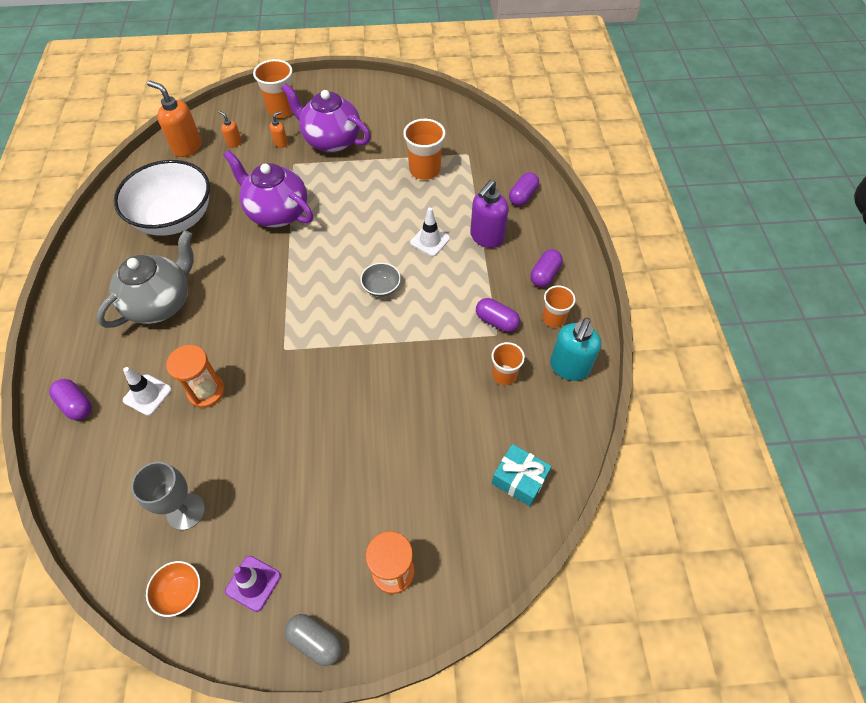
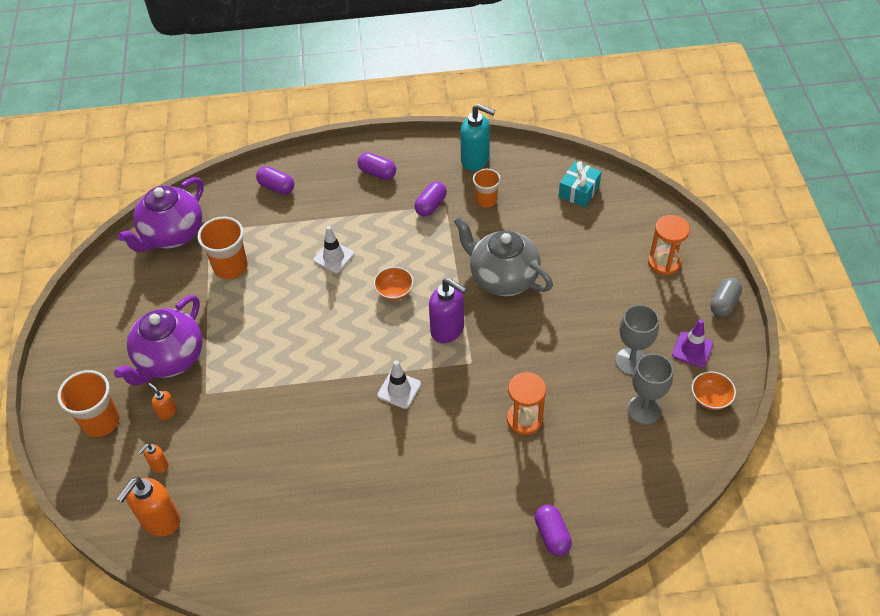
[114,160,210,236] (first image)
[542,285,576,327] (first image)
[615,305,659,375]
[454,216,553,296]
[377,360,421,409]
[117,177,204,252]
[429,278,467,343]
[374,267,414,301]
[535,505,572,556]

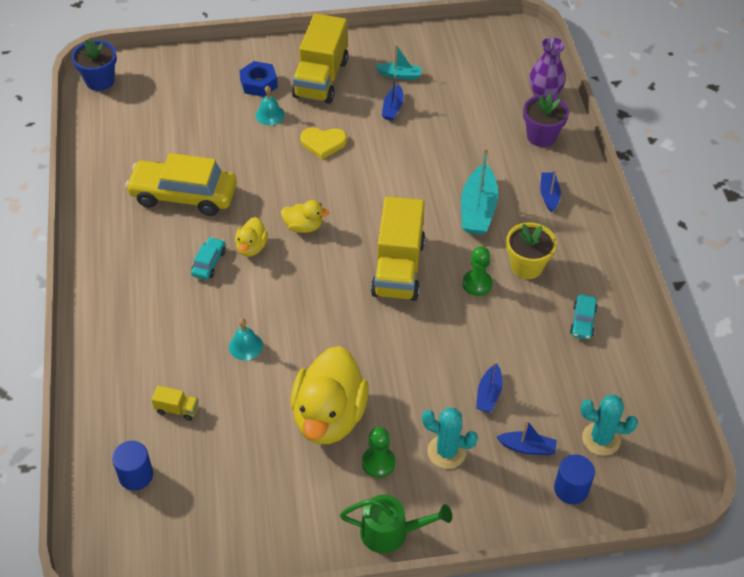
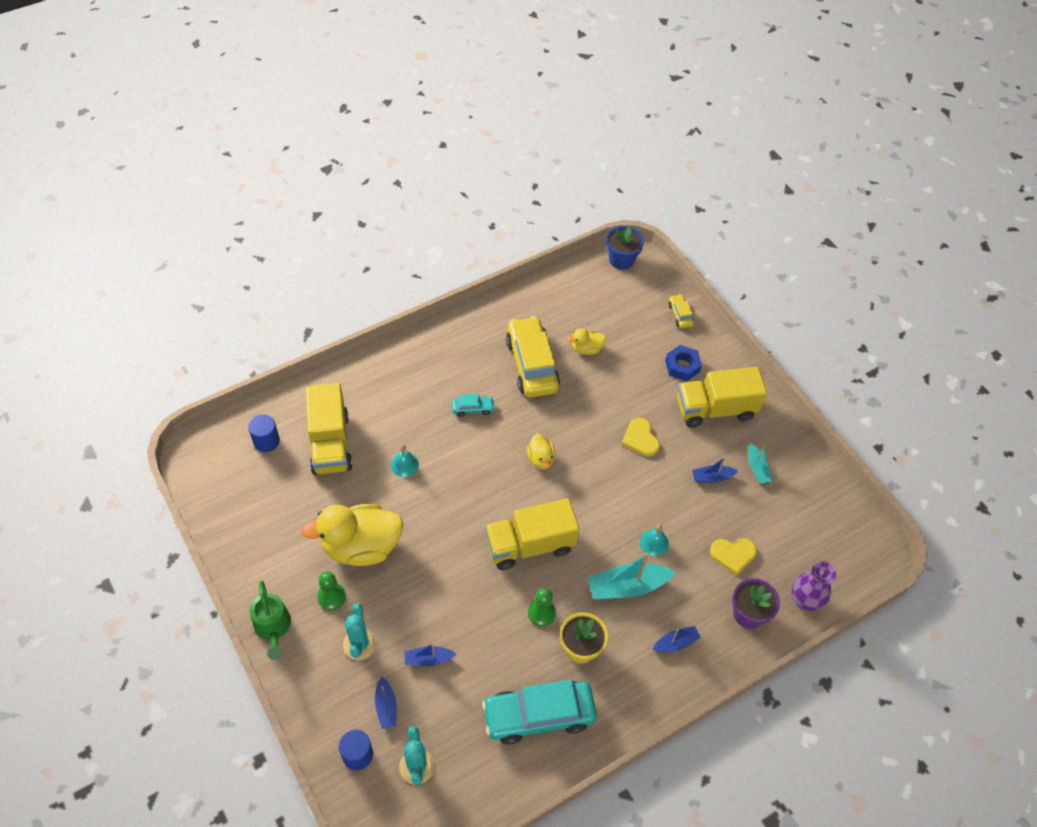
[668,294,694,329]
[710,538,757,575]
[567,328,606,355]
[640,524,669,556]
[305,383,353,475]
[482,680,597,745]

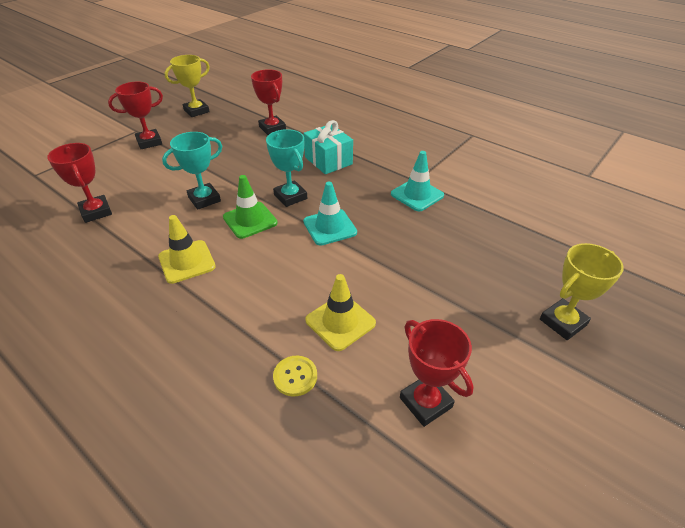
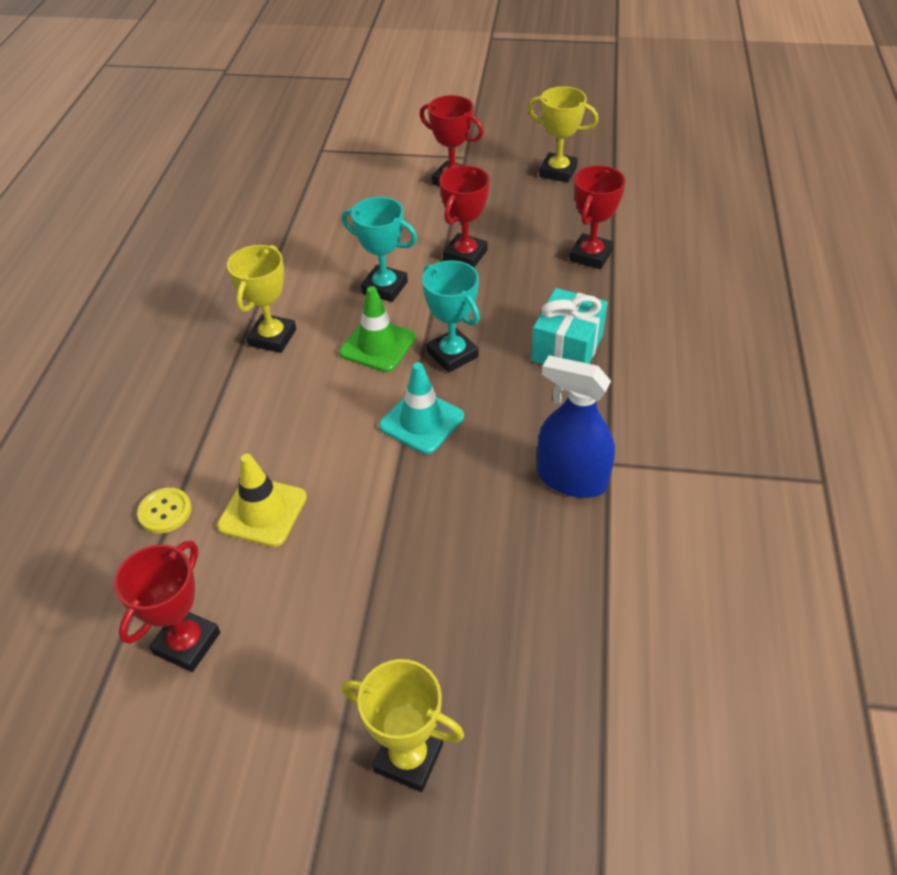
[439,166,490,268]
[227,245,296,353]
[537,355,615,498]
[422,260,480,373]

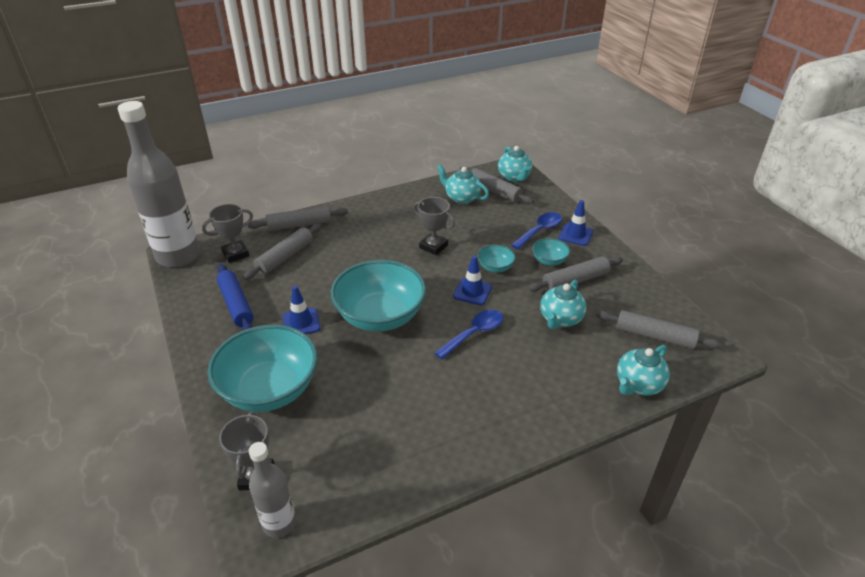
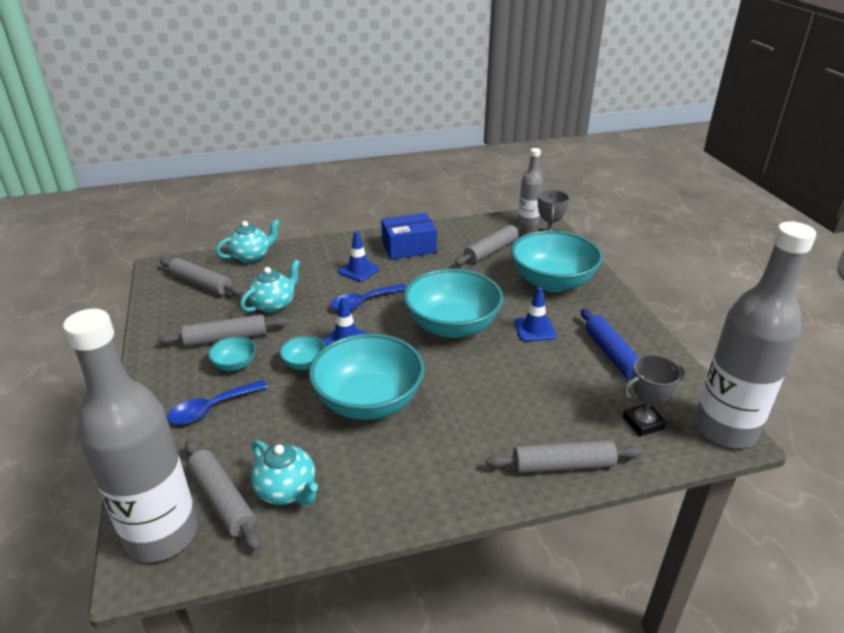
[381,213,437,260]
[455,224,525,265]
[338,231,379,282]
[309,333,425,420]
[63,309,198,562]

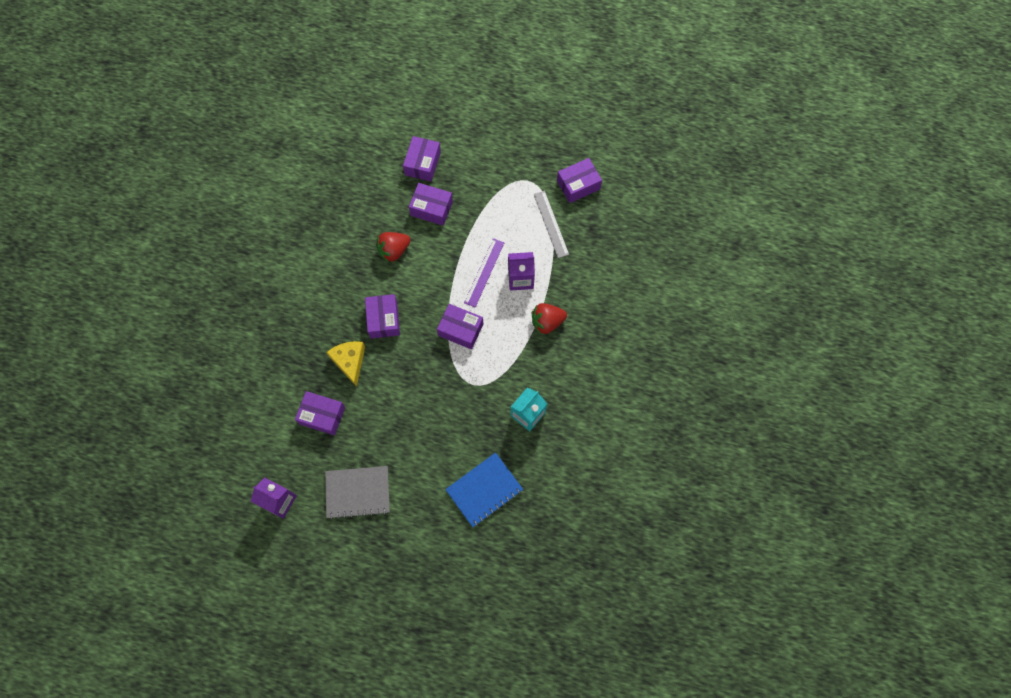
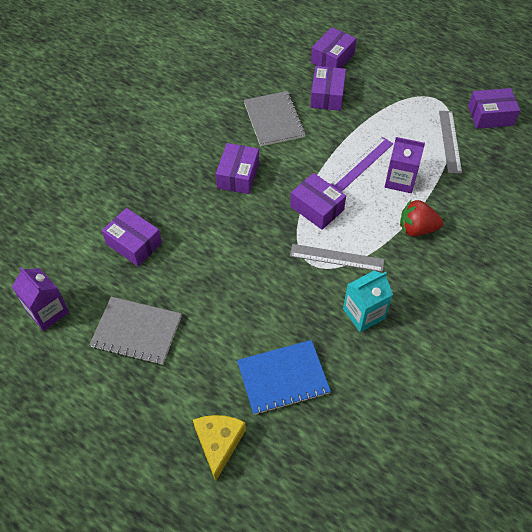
[290,244,384,272]
[193,415,246,481]
[244,91,306,146]
[310,66,346,111]

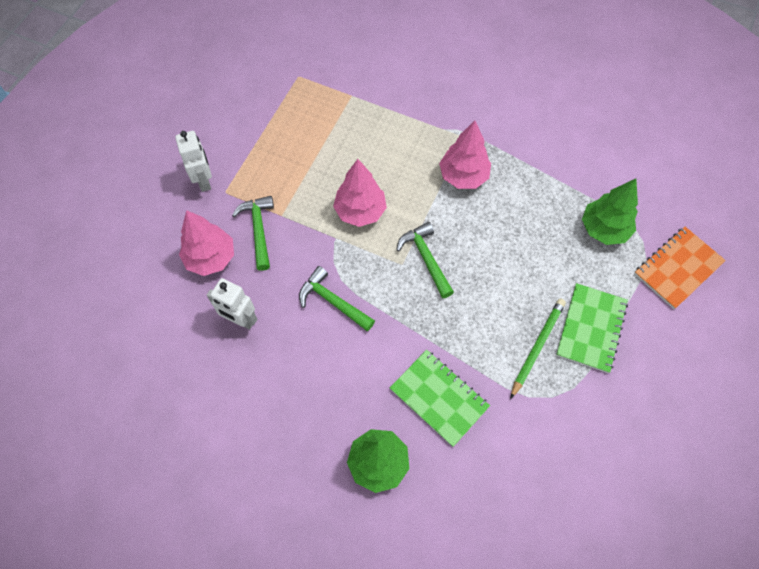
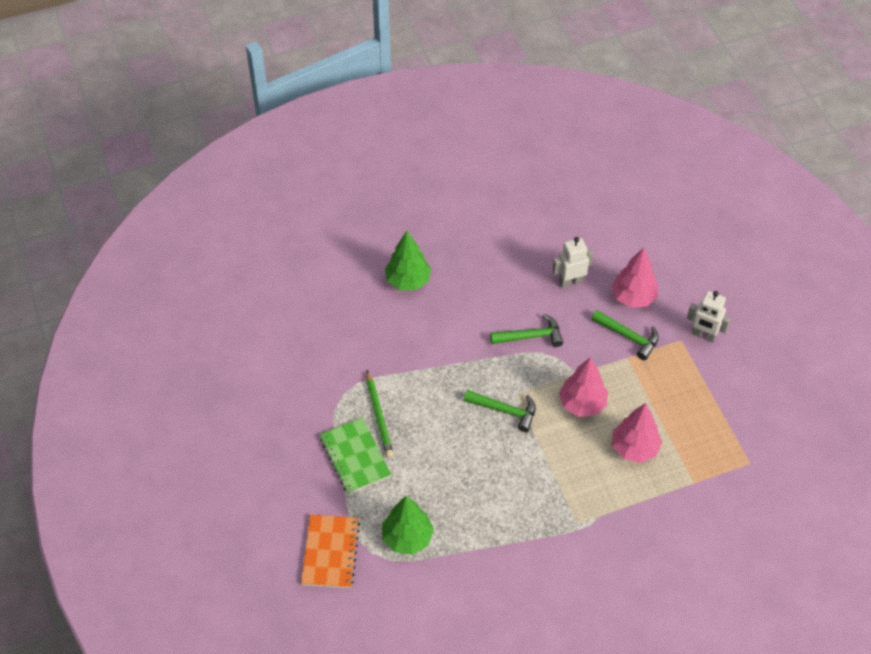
[390,350,490,447] (first image)
[612,403,662,463]

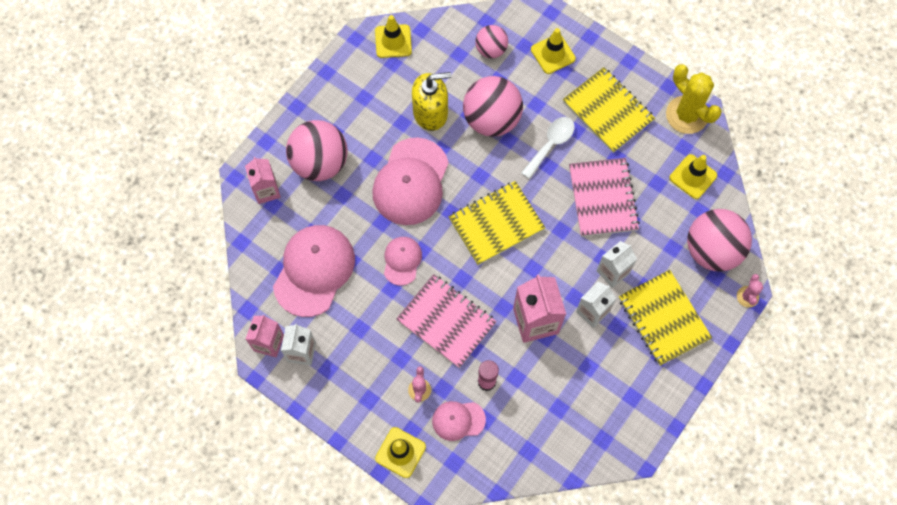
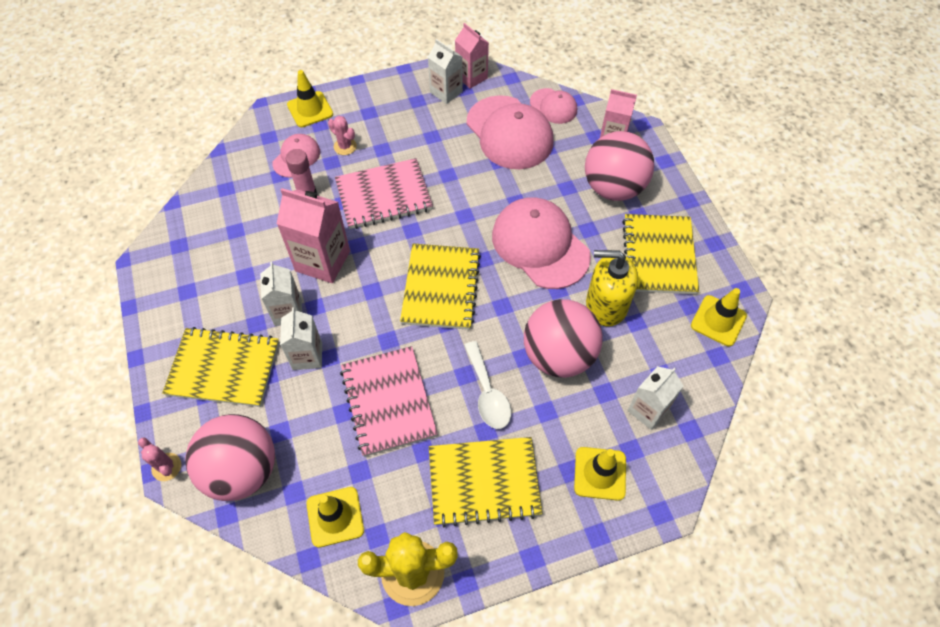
[622,214,699,294]
[530,88,577,124]
[627,366,684,430]
[586,250,638,326]
[340,346,438,457]

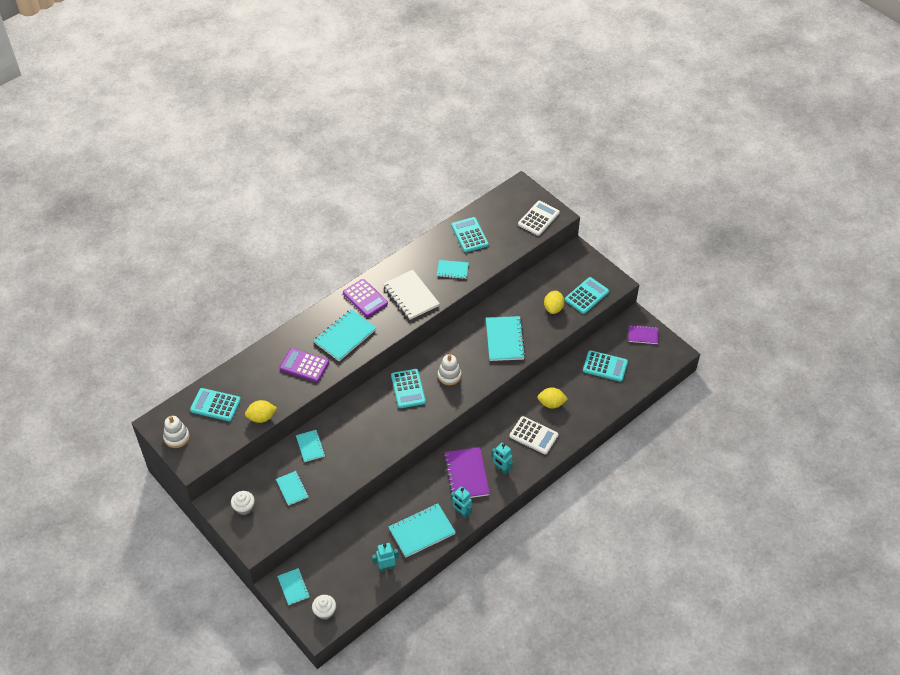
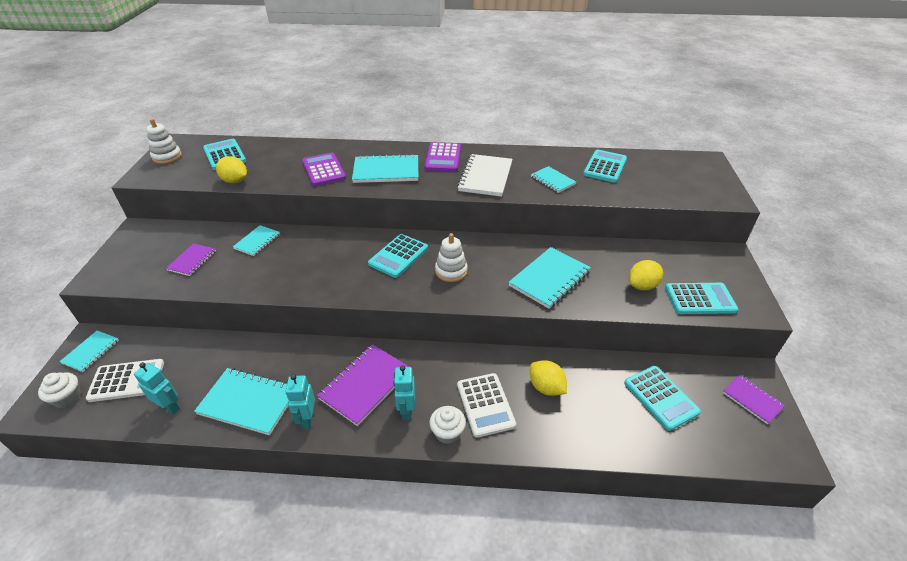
[429,406,466,444]
[86,359,164,402]
[166,243,216,276]

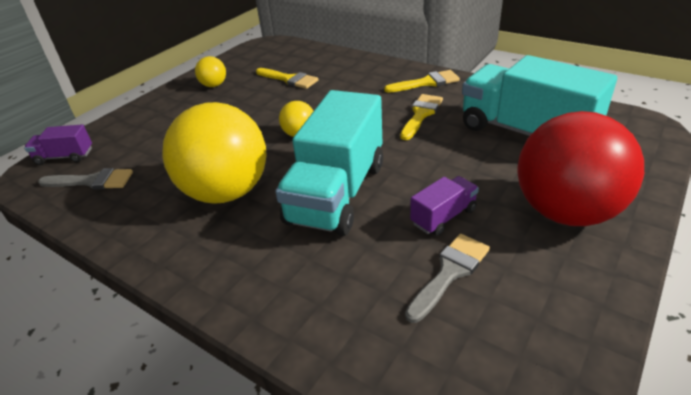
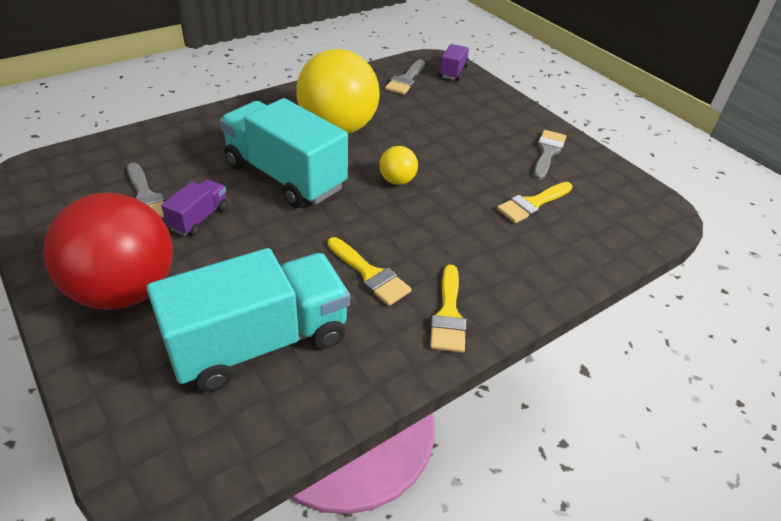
[533,130,566,180]
[161,179,228,236]

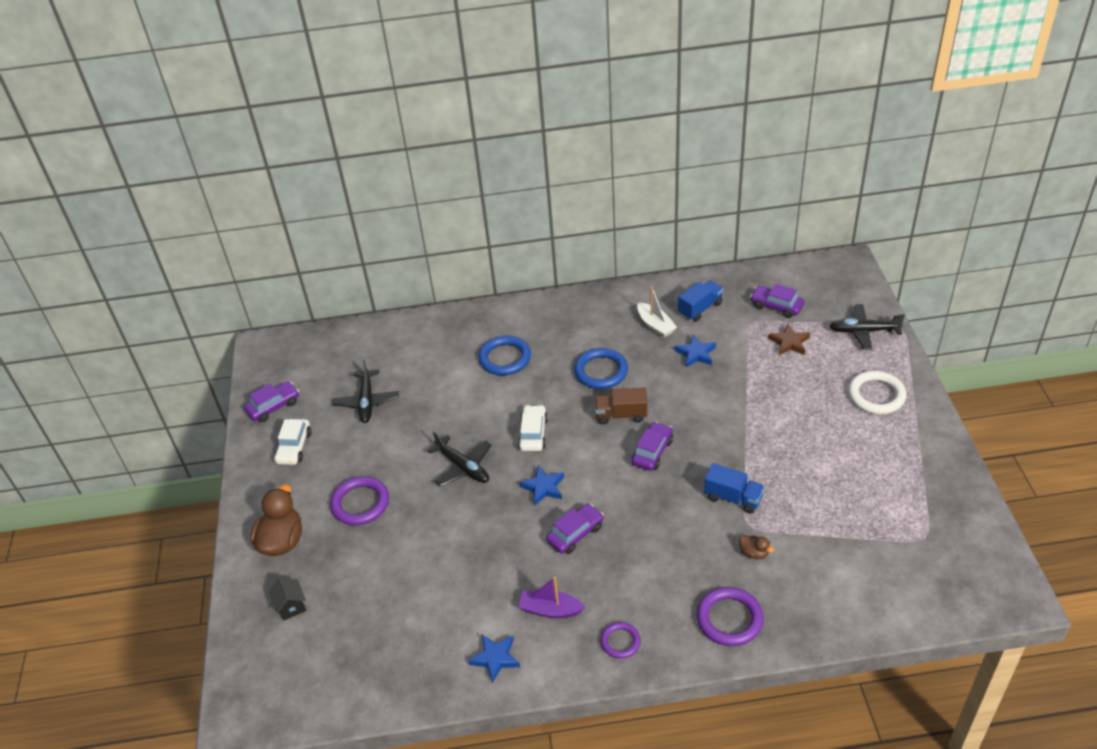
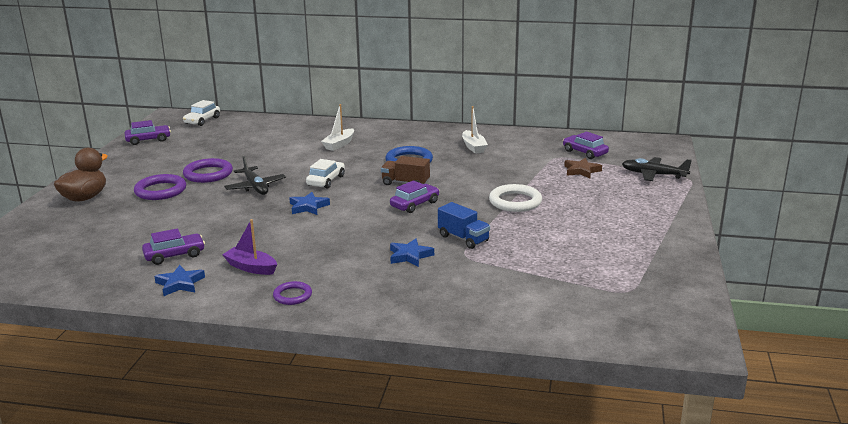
[269,577,306,621] (first image)
[333,360,399,423] (first image)
[678,280,723,322] (first image)
[739,535,774,559] (first image)
[183,100,220,126]
[142,228,205,265]
[390,238,434,267]
[183,158,233,183]
[489,184,542,212]
[321,104,354,151]

